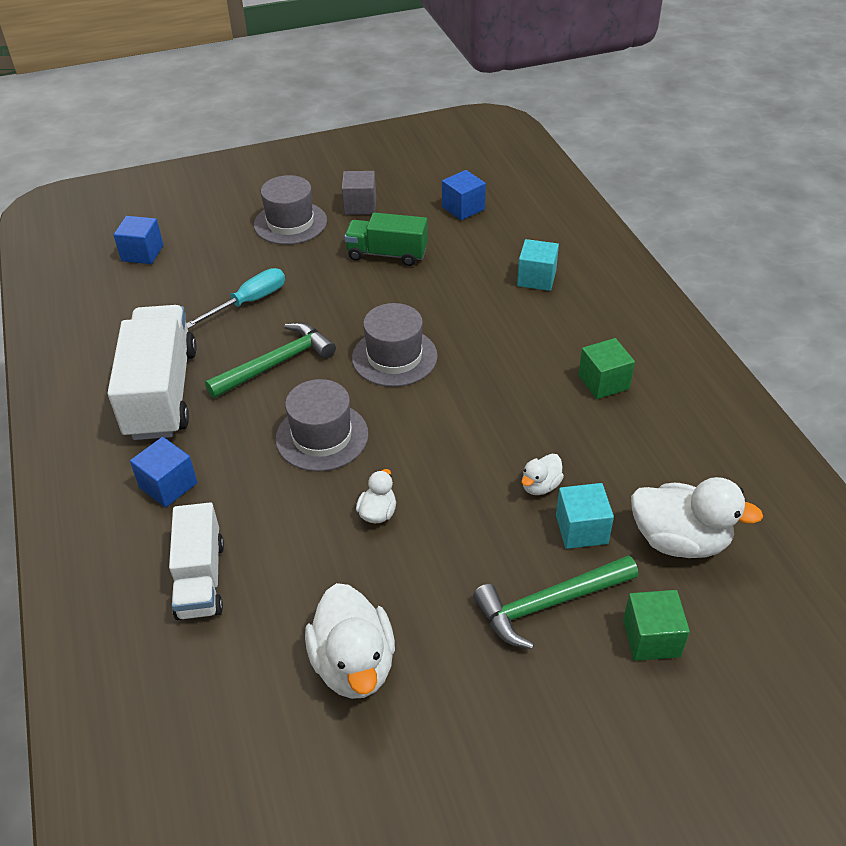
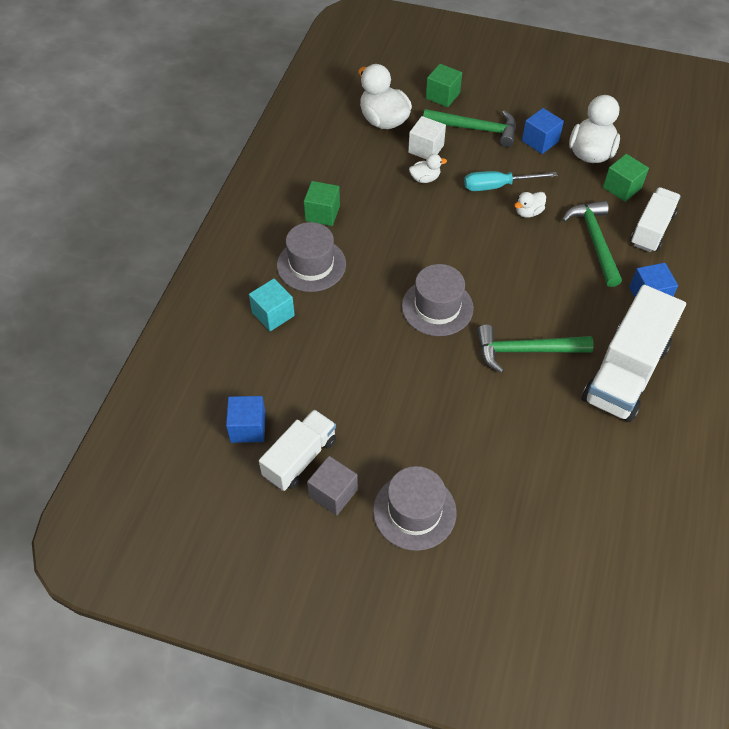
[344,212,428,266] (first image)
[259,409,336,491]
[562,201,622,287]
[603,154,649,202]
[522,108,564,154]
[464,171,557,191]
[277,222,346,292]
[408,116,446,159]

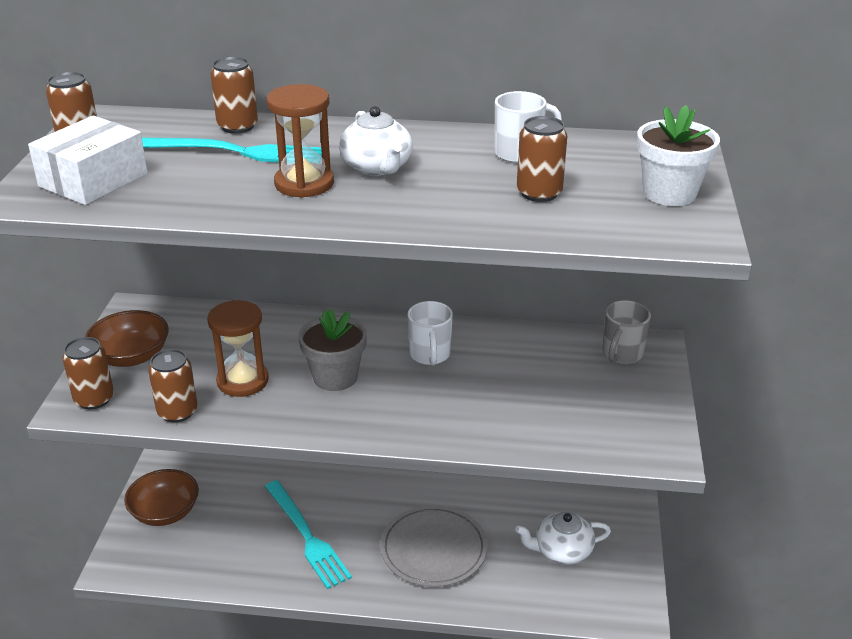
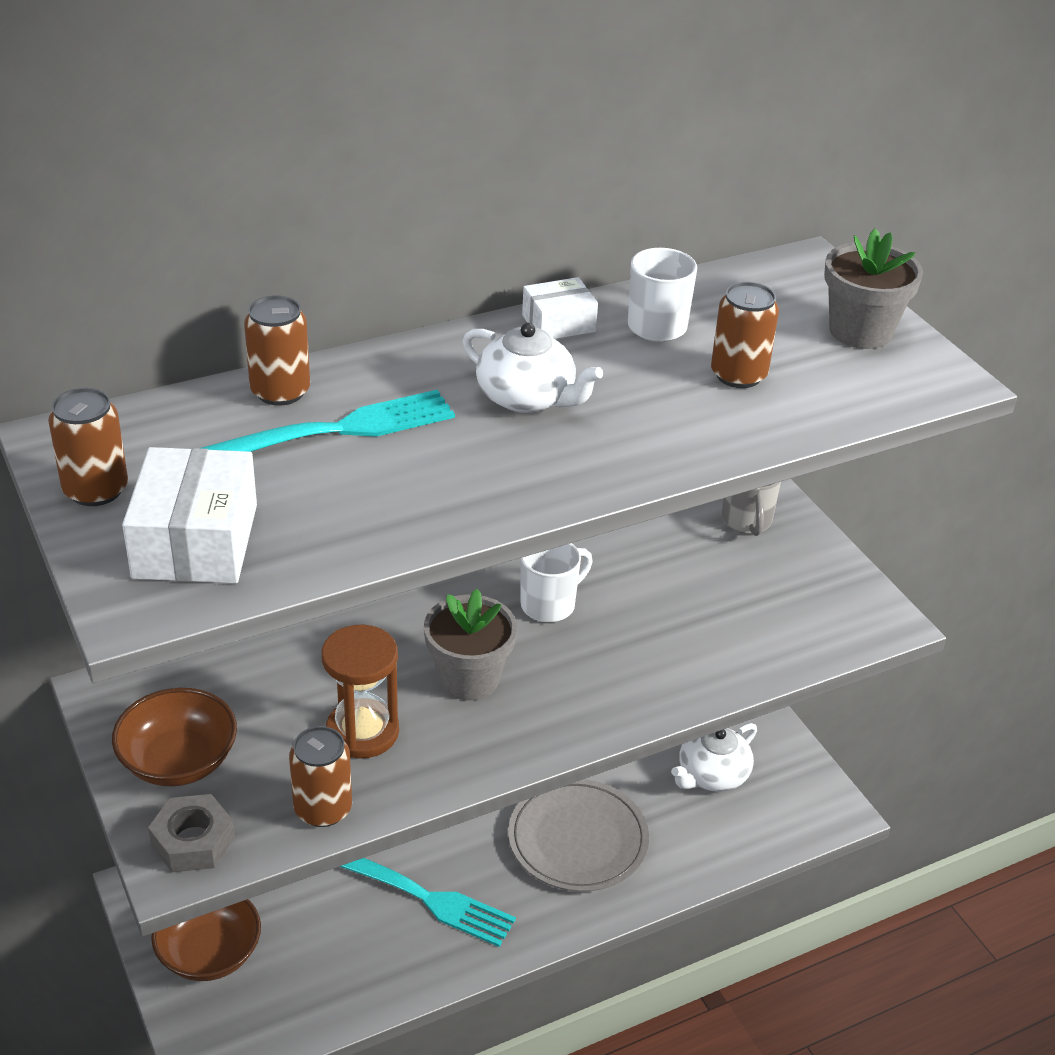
[267,84,334,198] (first image)
[522,277,598,339]
[148,794,235,872]
[824,228,923,349]
[520,543,593,622]

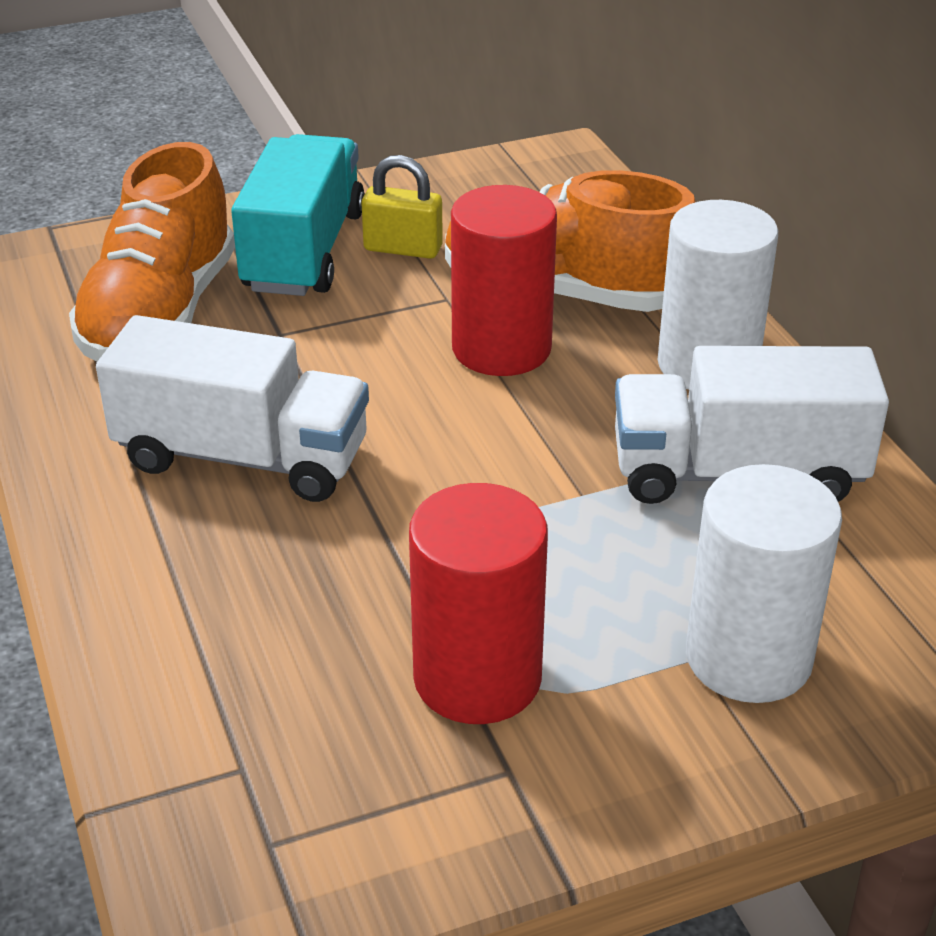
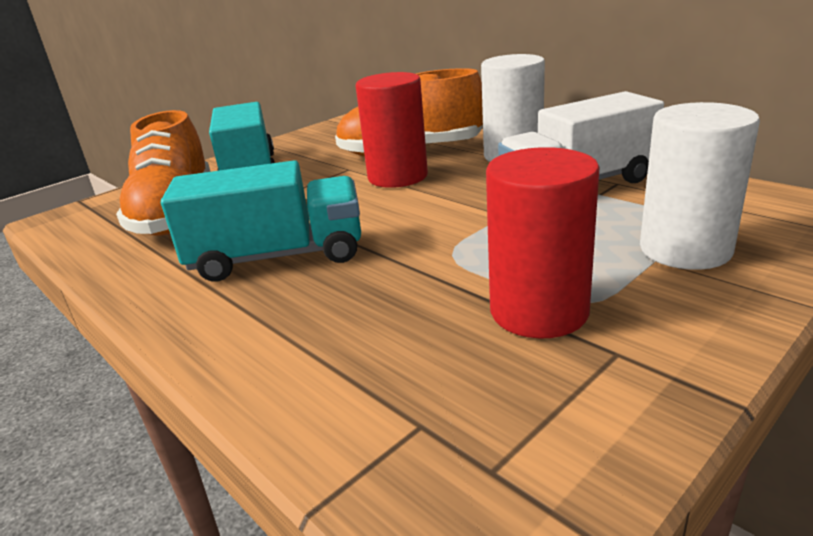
[362,155,443,259] (first image)
[161,160,361,282]

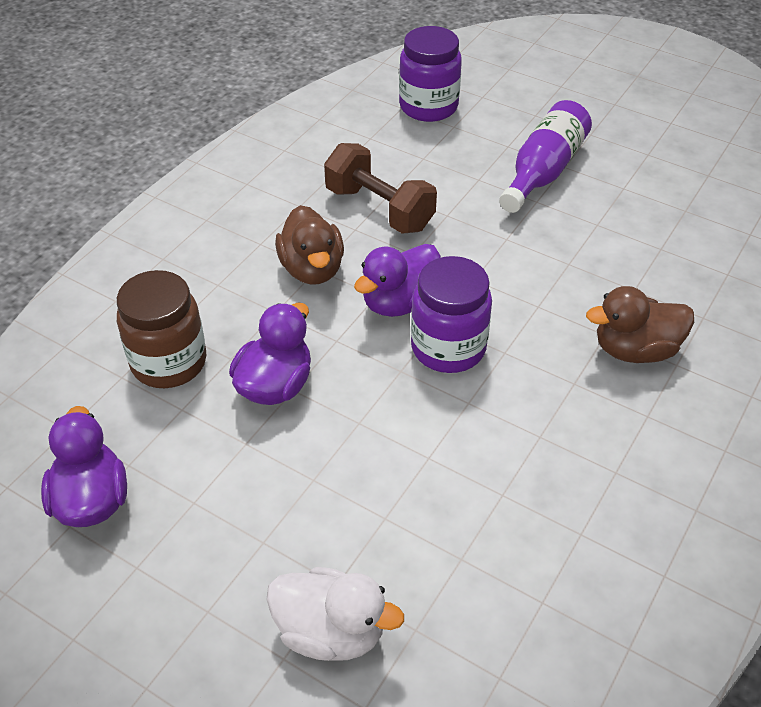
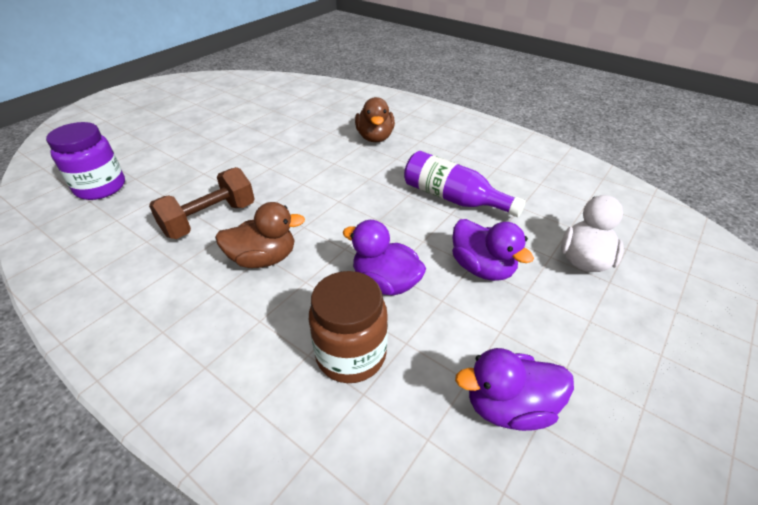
[411,256,492,373] (first image)
[452,219,534,281]
[404,151,526,217]

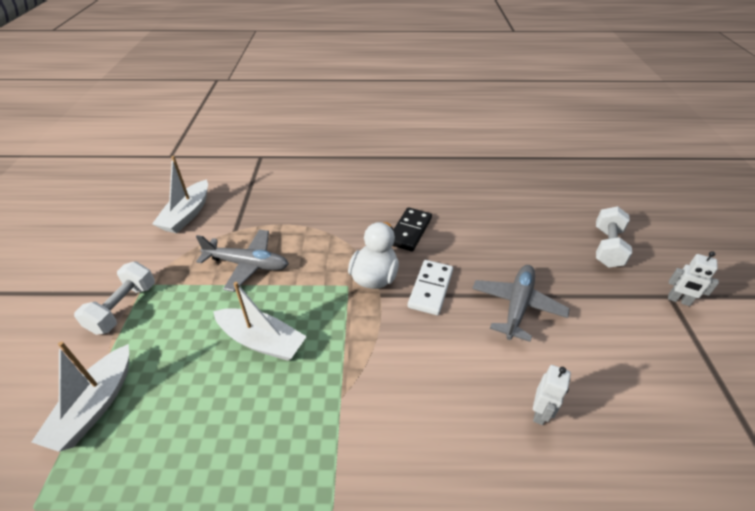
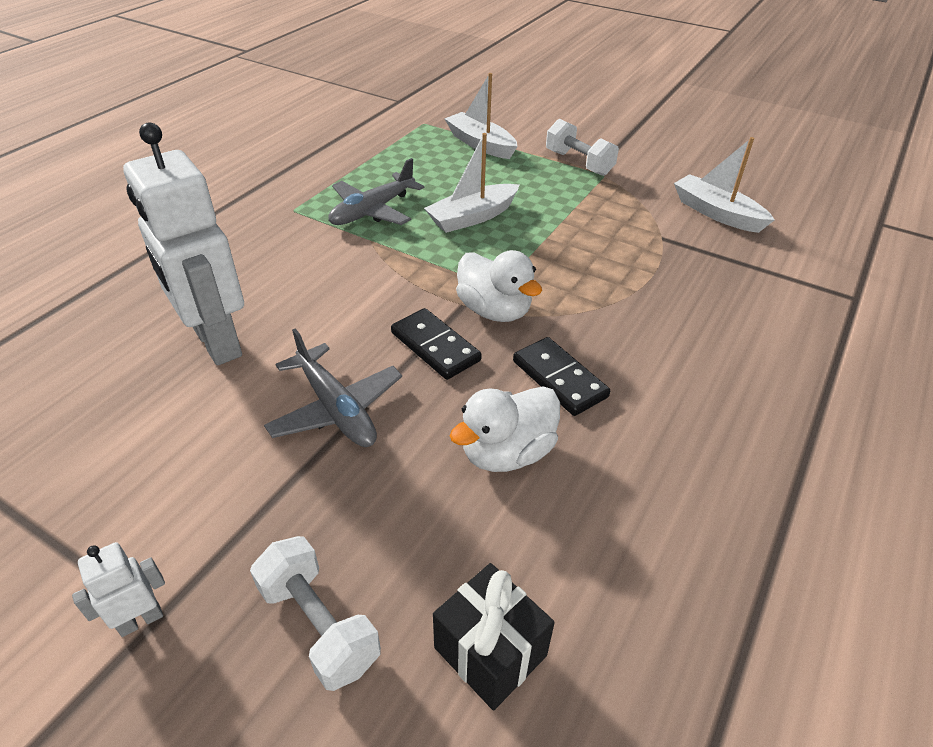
[433,563,555,711]
[450,386,560,472]
[328,158,424,225]
[391,308,482,380]
[123,122,244,366]

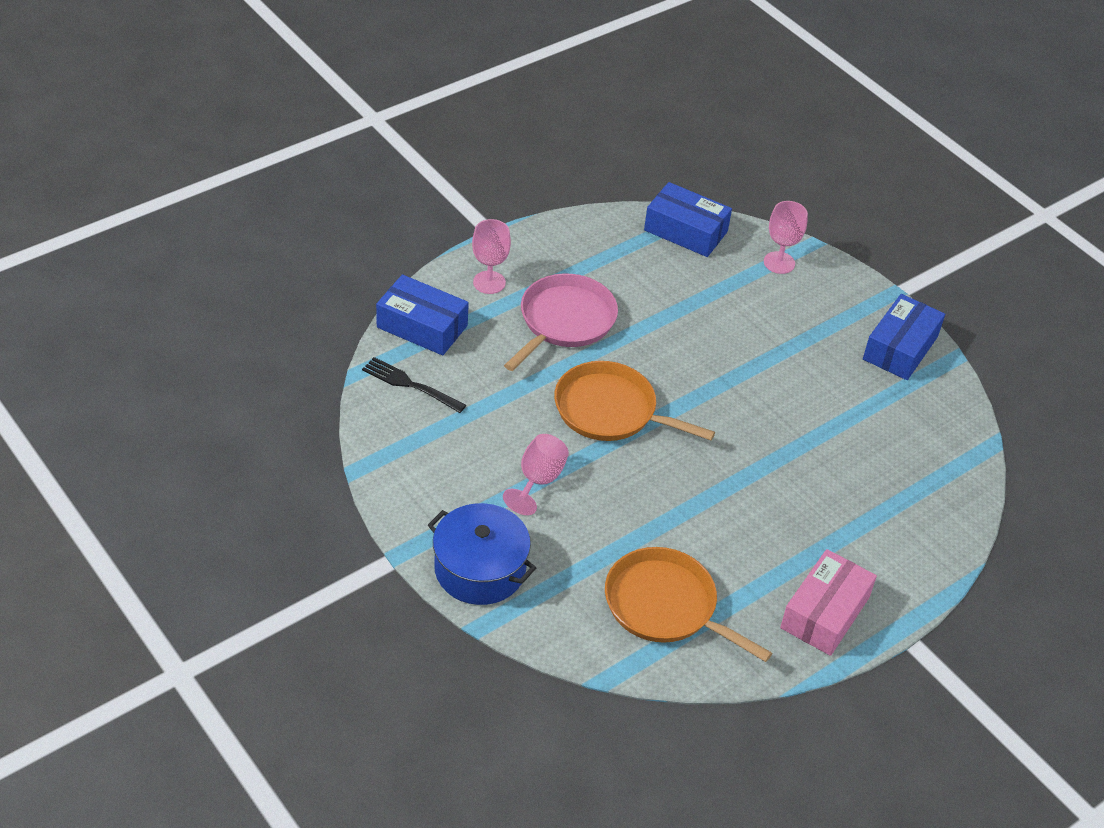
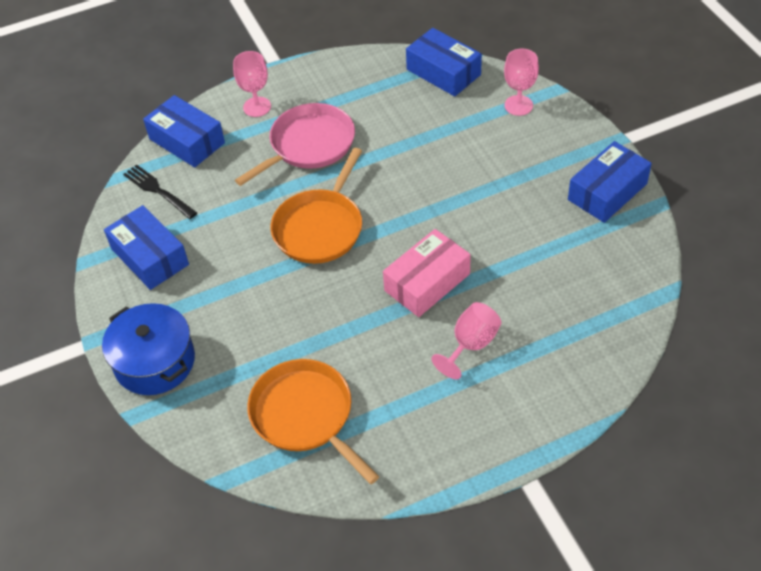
[104,205,189,290]
[431,302,501,379]
[383,229,471,317]
[270,148,362,264]

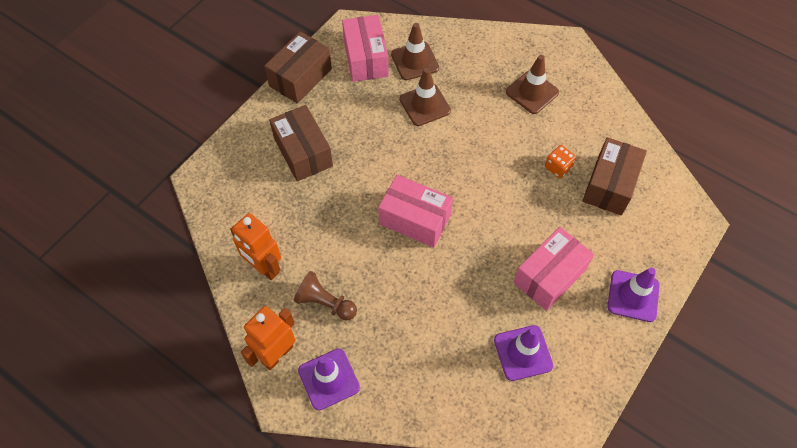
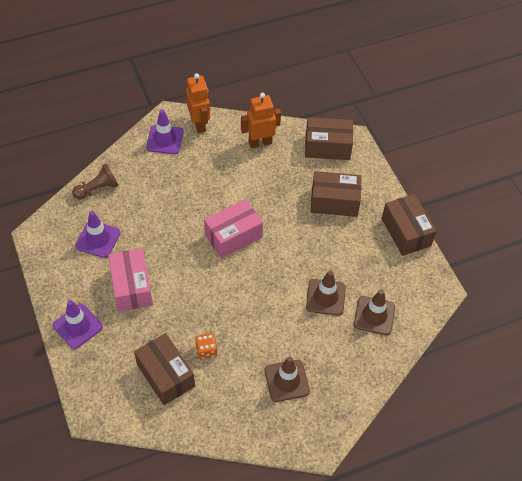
[342,15,389,82] (first image)
[305,117,353,160]
[72,164,118,200]

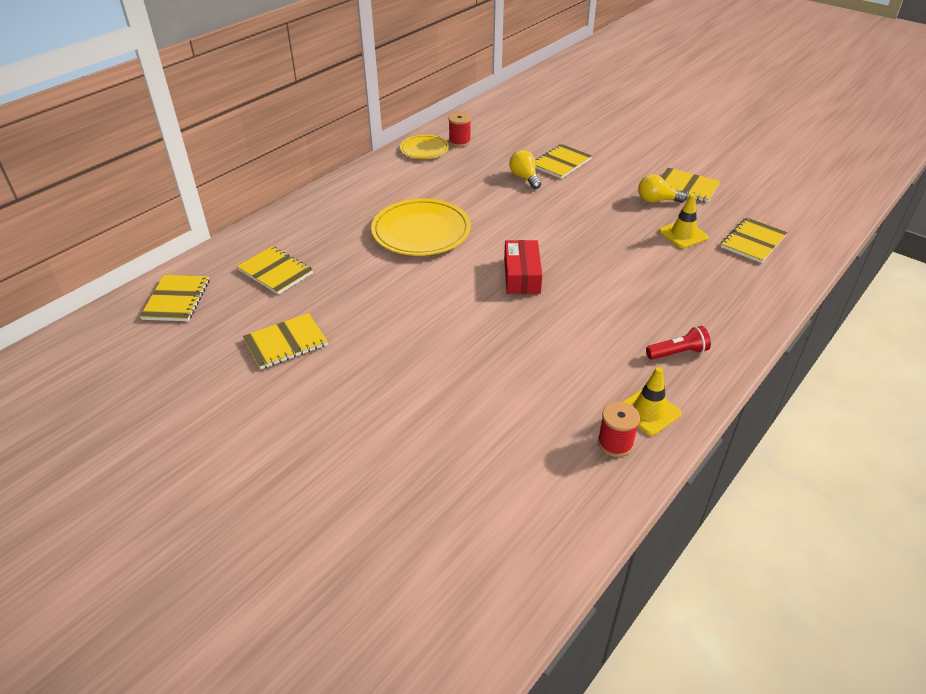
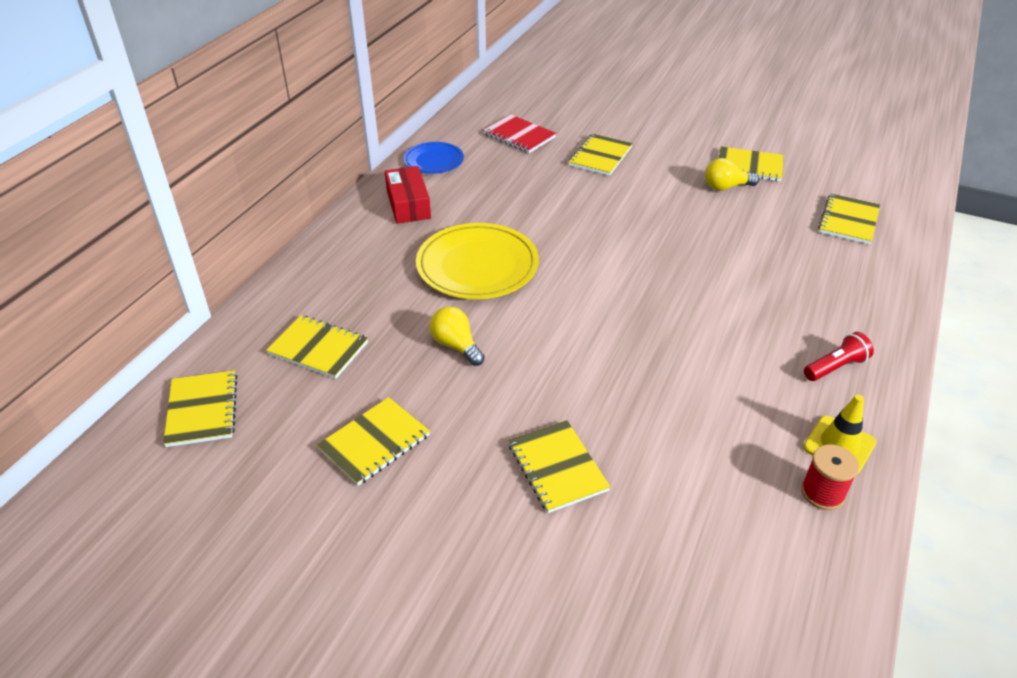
[448,112,471,147] (first image)
[659,194,709,248] (first image)
[483,115,556,153]
[508,420,610,513]
[385,166,431,224]
[430,306,485,366]
[404,142,464,174]

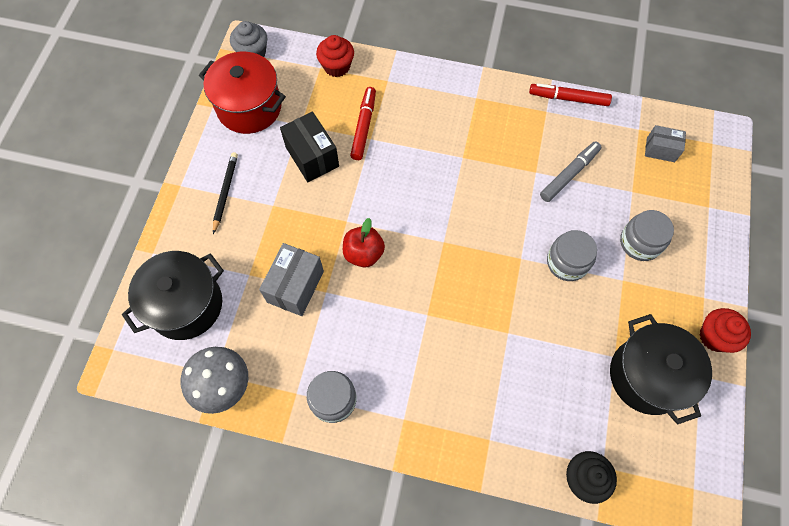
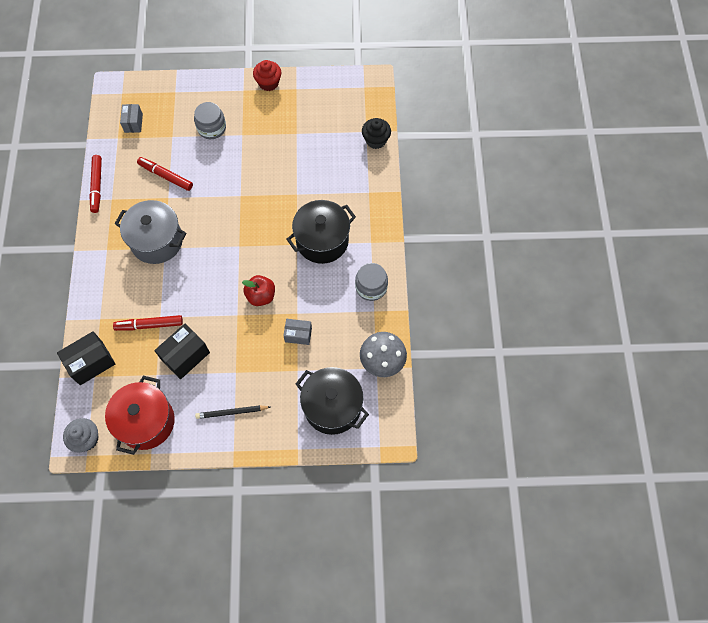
[547,230,597,281] (first image)
[115,200,186,264]
[287,200,356,264]
[57,331,115,385]
[137,157,193,191]
[283,319,312,345]

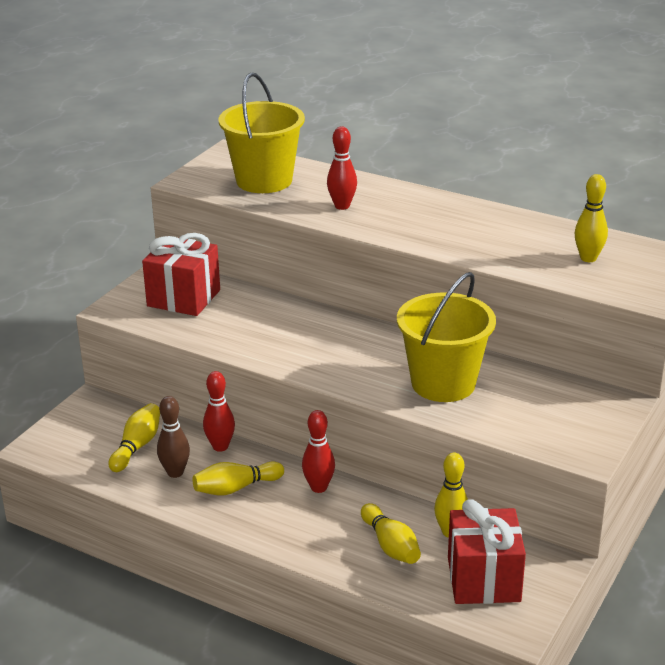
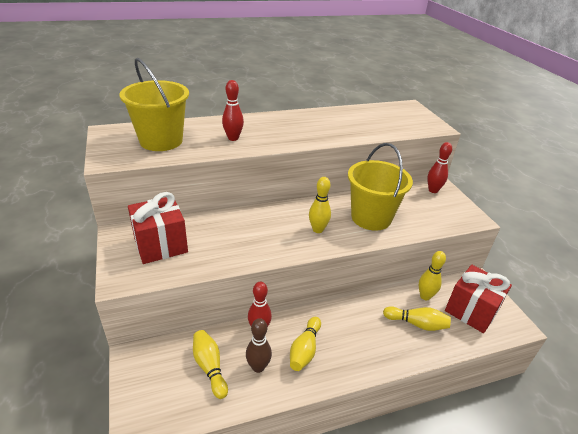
[427,142,452,193]
[309,177,331,233]

